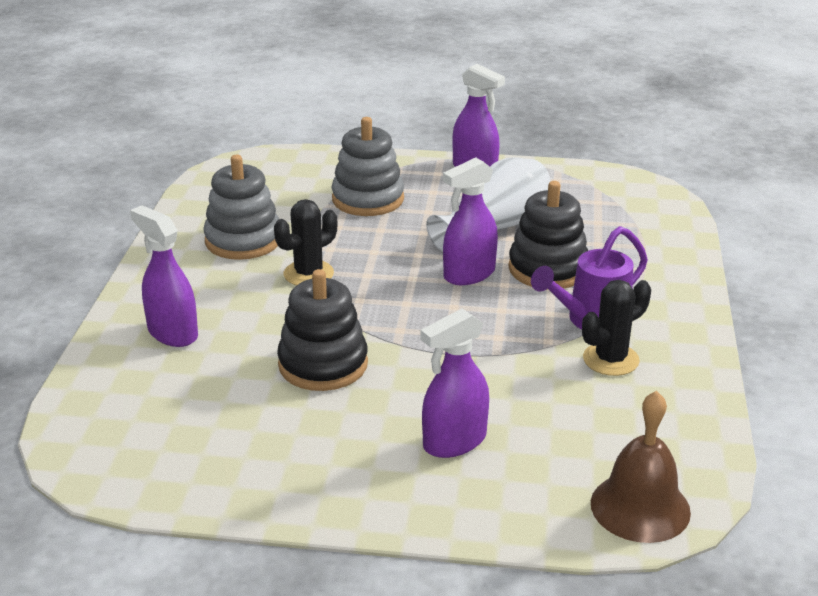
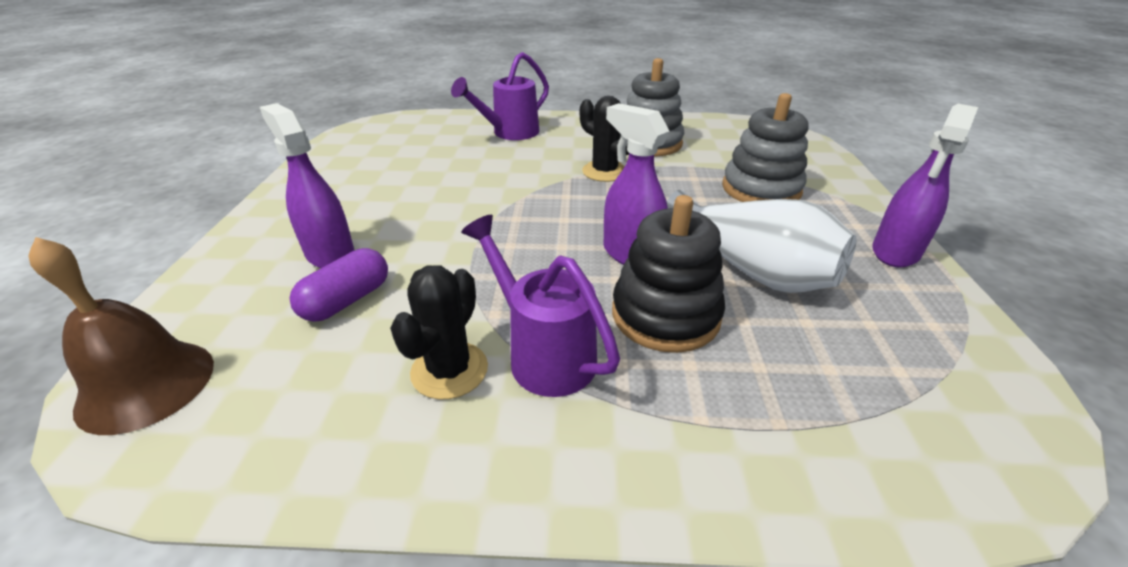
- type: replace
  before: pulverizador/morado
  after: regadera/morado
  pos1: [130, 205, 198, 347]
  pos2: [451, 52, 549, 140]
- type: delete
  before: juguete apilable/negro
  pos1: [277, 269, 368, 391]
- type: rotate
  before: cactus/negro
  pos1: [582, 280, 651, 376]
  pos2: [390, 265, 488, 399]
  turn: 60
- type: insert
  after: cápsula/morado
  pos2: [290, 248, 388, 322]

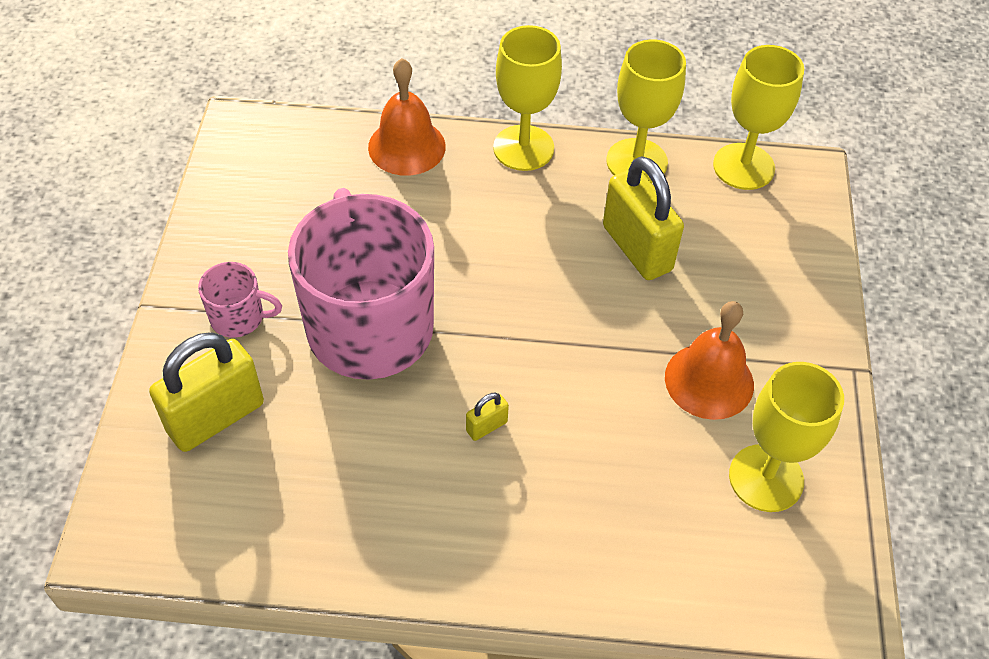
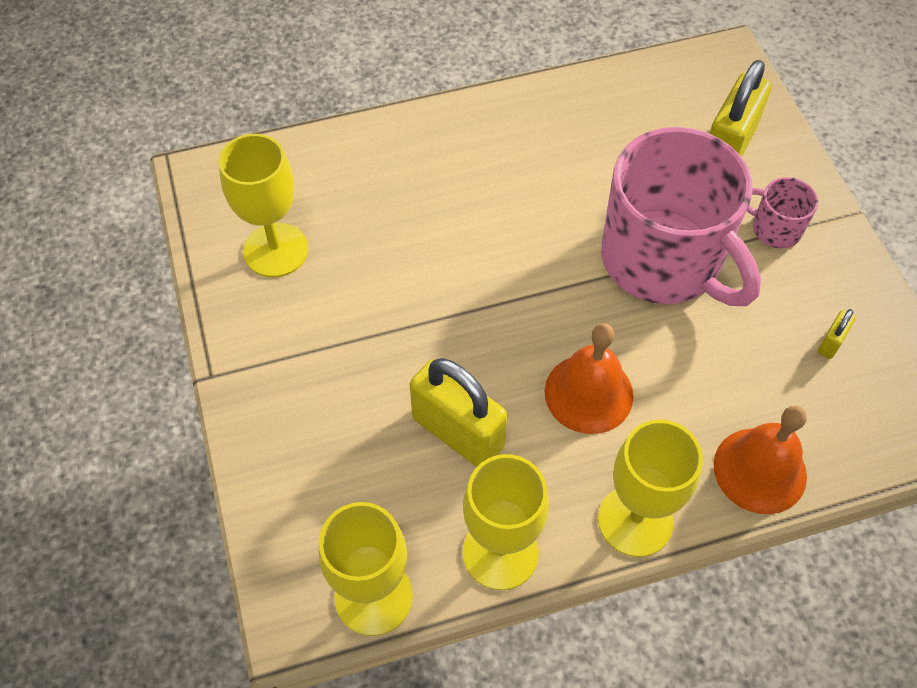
- type: rotate
  before: taza/rosa
  pos1: [198, 262, 282, 338]
  pos2: [747, 177, 818, 248]
  turn: 45
- type: move
  before: campana/naranja
  pos1: [665, 301, 754, 420]
  pos2: [545, 323, 634, 434]
- type: move
  before: candado/amarillo
  pos1: [466, 392, 509, 441]
  pos2: [818, 309, 856, 359]

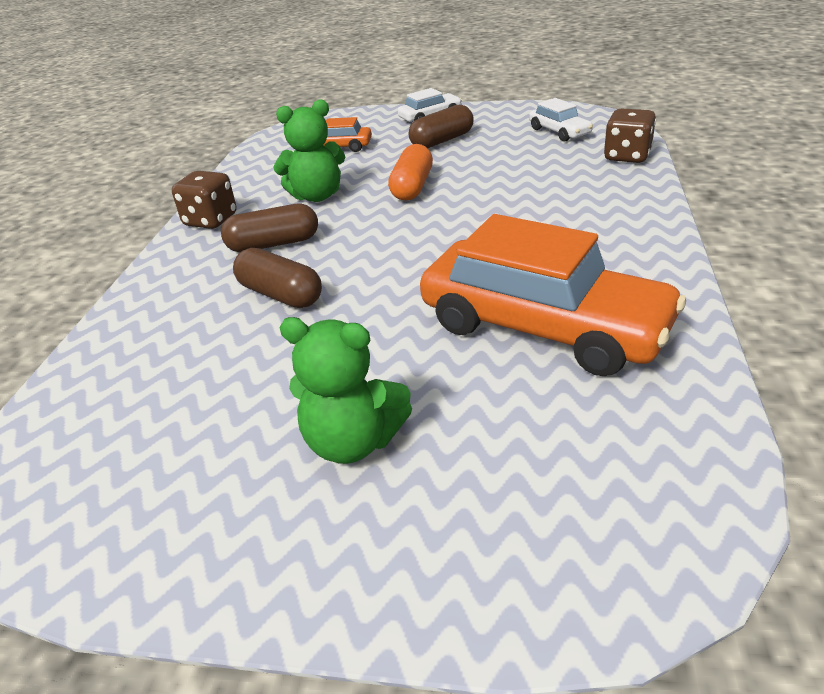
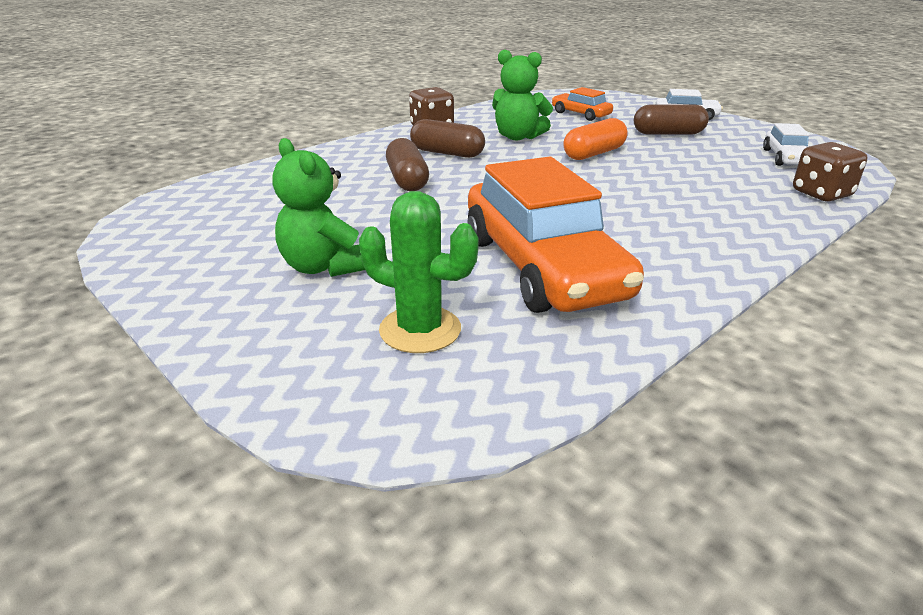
- type: insert
  after: cactus/verde
  pos2: [359, 191, 479, 353]

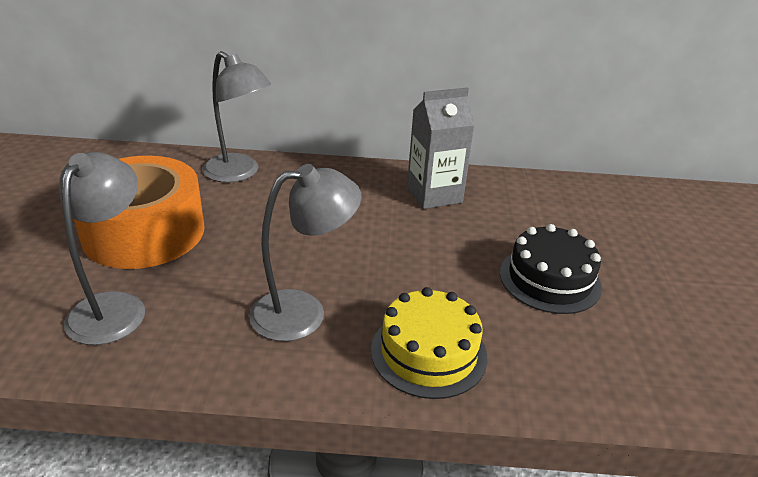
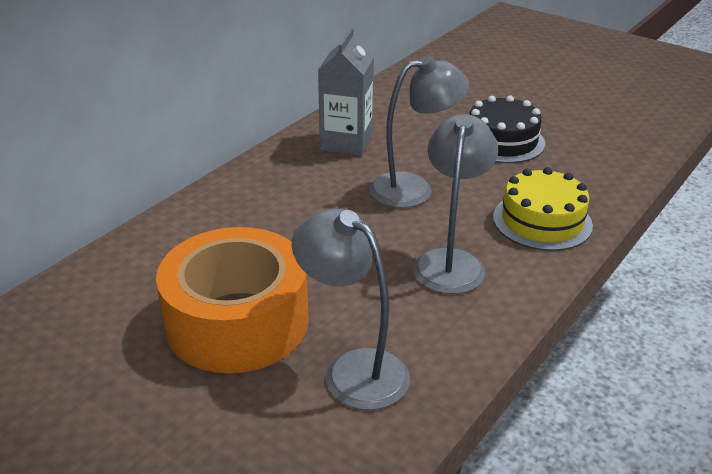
- type: move
  before: lámpara/gris
  pos1: [203, 51, 271, 183]
  pos2: [369, 55, 469, 208]

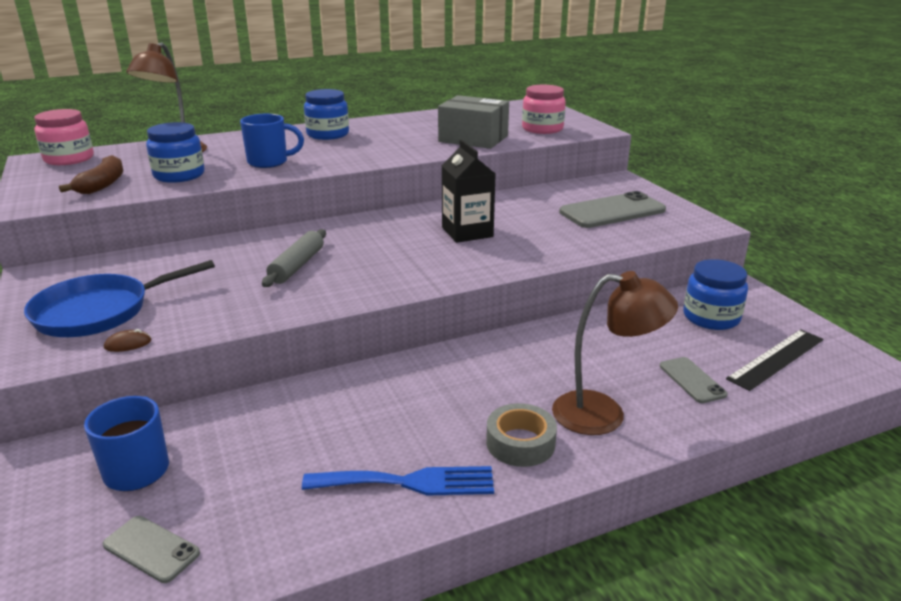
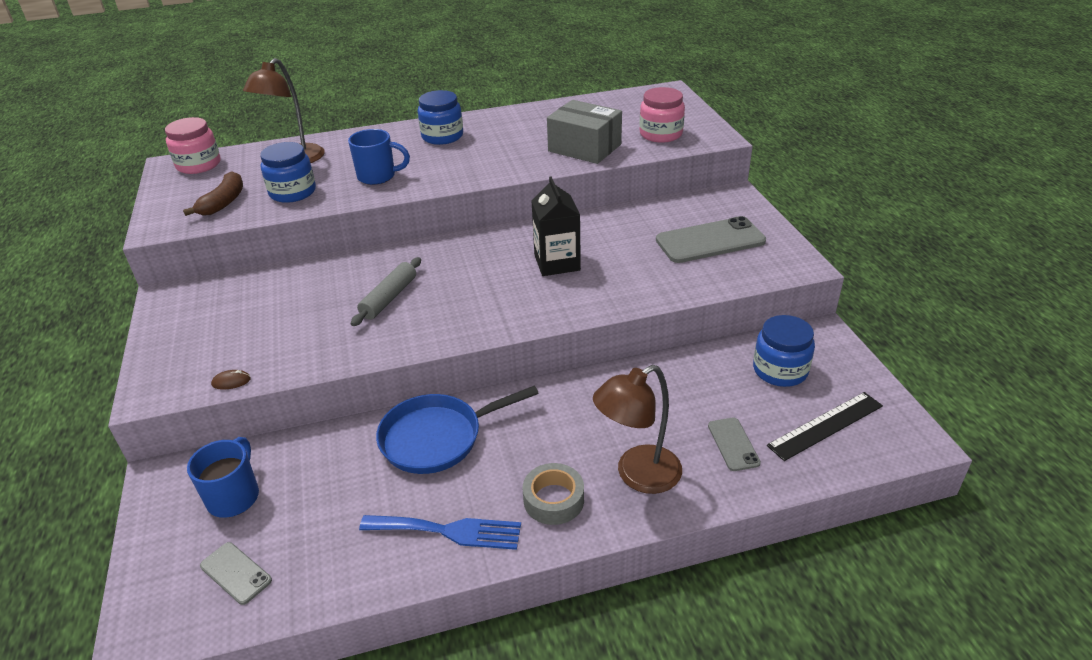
- type: move
  before: sartén/azul
  pos1: [24, 260, 215, 337]
  pos2: [376, 386, 539, 474]
- type: rotate
  before: lámpara/marrón
  pos1: [552, 271, 678, 435]
  pos2: [593, 365, 682, 494]
  turn: 135

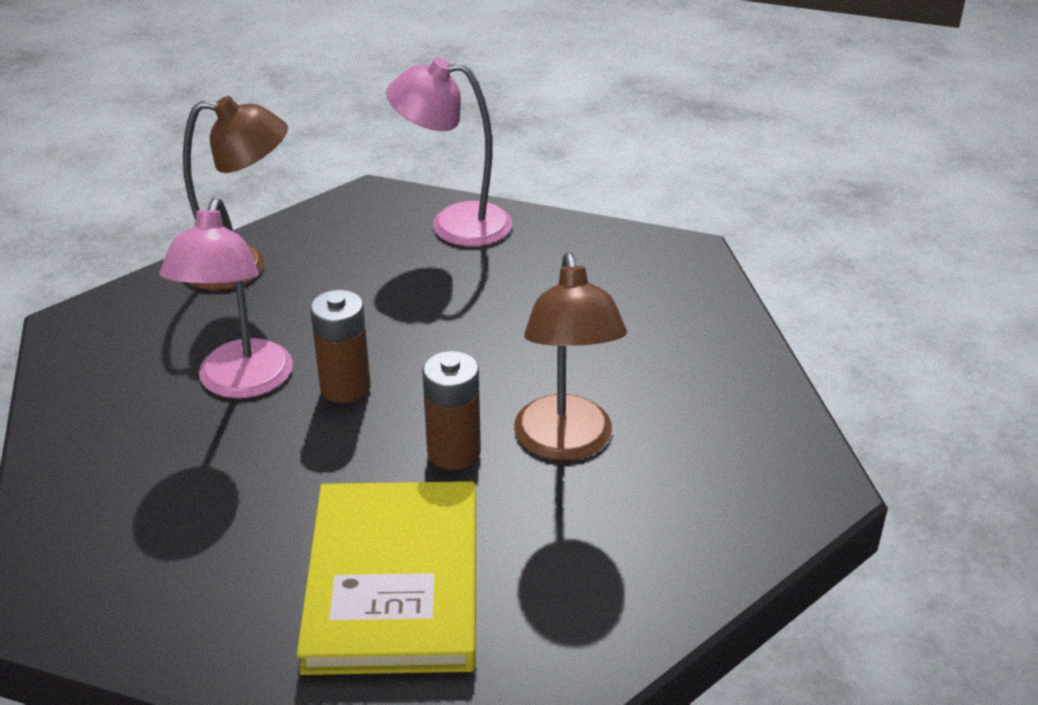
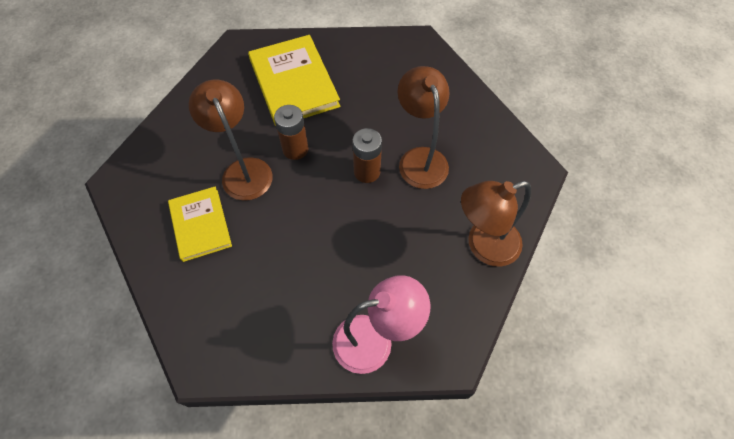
- type: recolor
  before: lámpara/rosa
  after: lámpara/marrón
  pos1: [160, 197, 293, 398]
  pos2: [398, 66, 450, 189]
- type: insert
  after: libro/amarillo
  pos2: [168, 187, 232, 262]

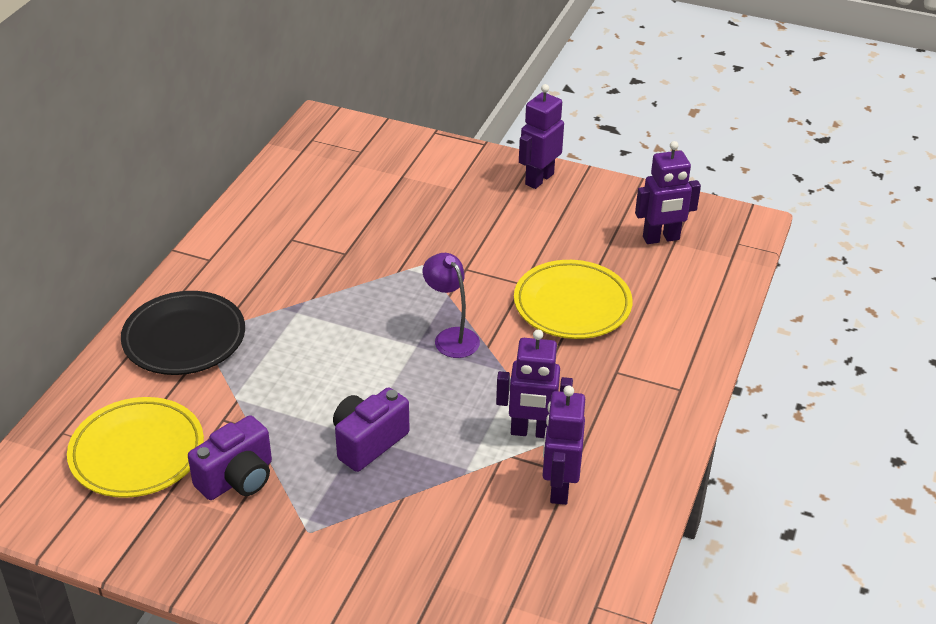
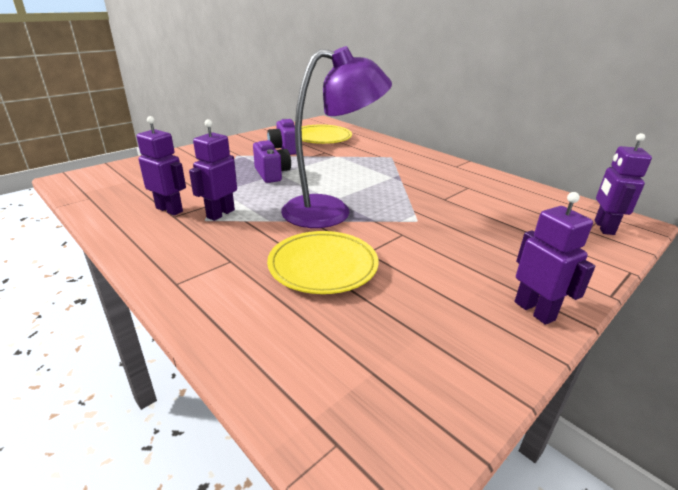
- type: move
  before: robot/morado
  pos1: [635, 141, 701, 244]
  pos2: [594, 133, 652, 235]
- type: resize
  before: lámpara/morado
  pos1: [423, 253, 480, 358]
  pos2: [281, 46, 392, 228]
  scale: 2.08
- type: delete
  before: plato/negro
  pos1: [121, 291, 245, 375]

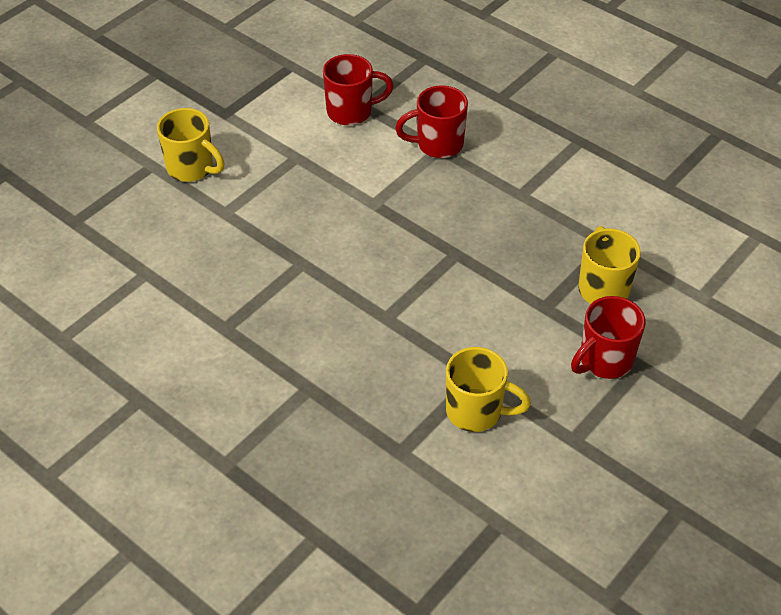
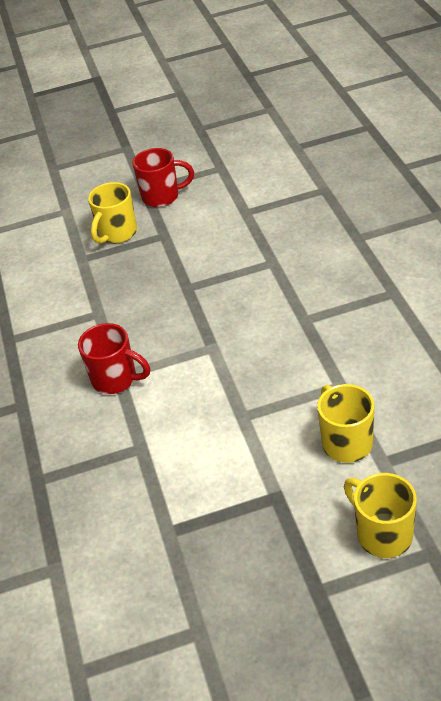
- type: delete
  before: taza/rojo
  pos1: [323, 54, 394, 125]
- type: move
  before: taza/amarillo
  pos1: [446, 347, 531, 432]
  pos2: [344, 473, 417, 558]

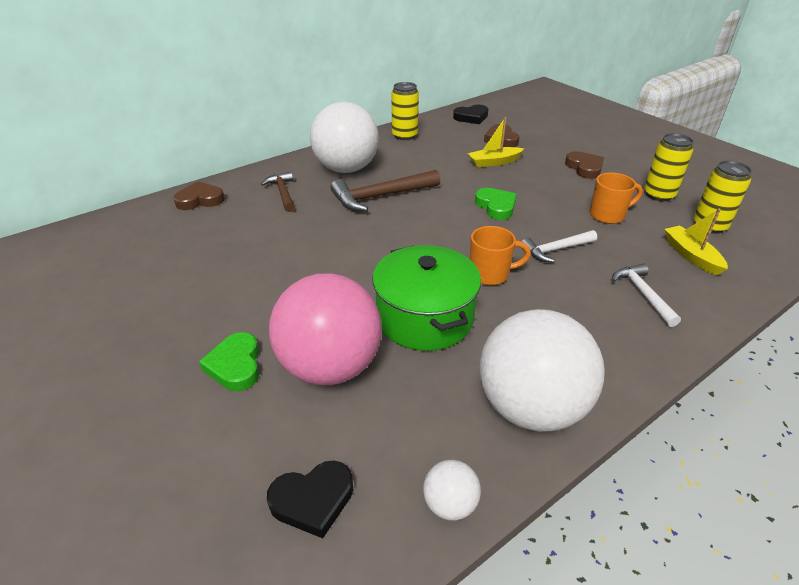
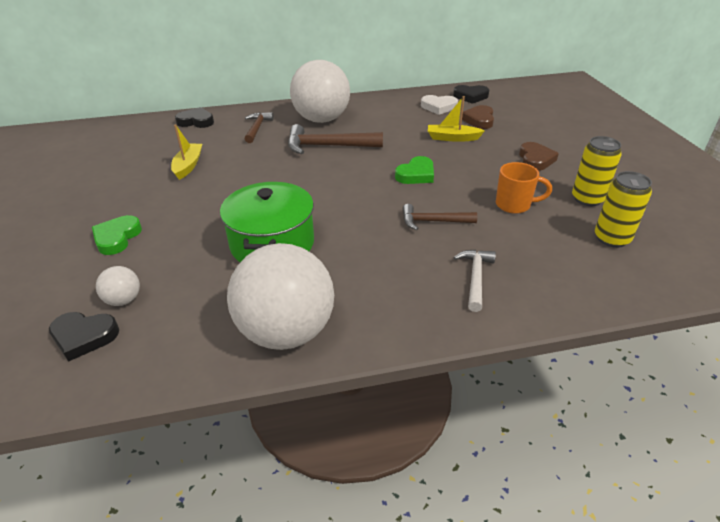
- type: delete
  before: lata/amarillo
  pos1: [391, 82, 419, 140]
- type: recolor
  before: corazón/marrón
  after: corazón/negro
  pos1: [173, 182, 225, 210]
  pos2: [175, 107, 214, 128]
- type: rotate
  before: corazón/verde
  pos1: [475, 188, 517, 220]
  pos2: [395, 156, 434, 184]
  turn: 45
- type: move
  before: barco/amarillo
  pos1: [665, 208, 728, 275]
  pos2: [171, 124, 202, 180]
- type: delete
  before: taza/naranja
  pos1: [470, 226, 531, 285]
- type: recolor
  before: martillo/blanco
  after: martillo/marrón
  pos1: [522, 230, 597, 263]
  pos2: [403, 204, 477, 230]
- type: delete
  before: pelota/rosa
  pos1: [269, 273, 382, 385]
- type: move
  before: pelota/blanco
  pos1: [423, 460, 481, 521]
  pos2: [96, 266, 140, 306]
- type: insert
  after: corazón/blanco
  pos2: [421, 95, 458, 115]

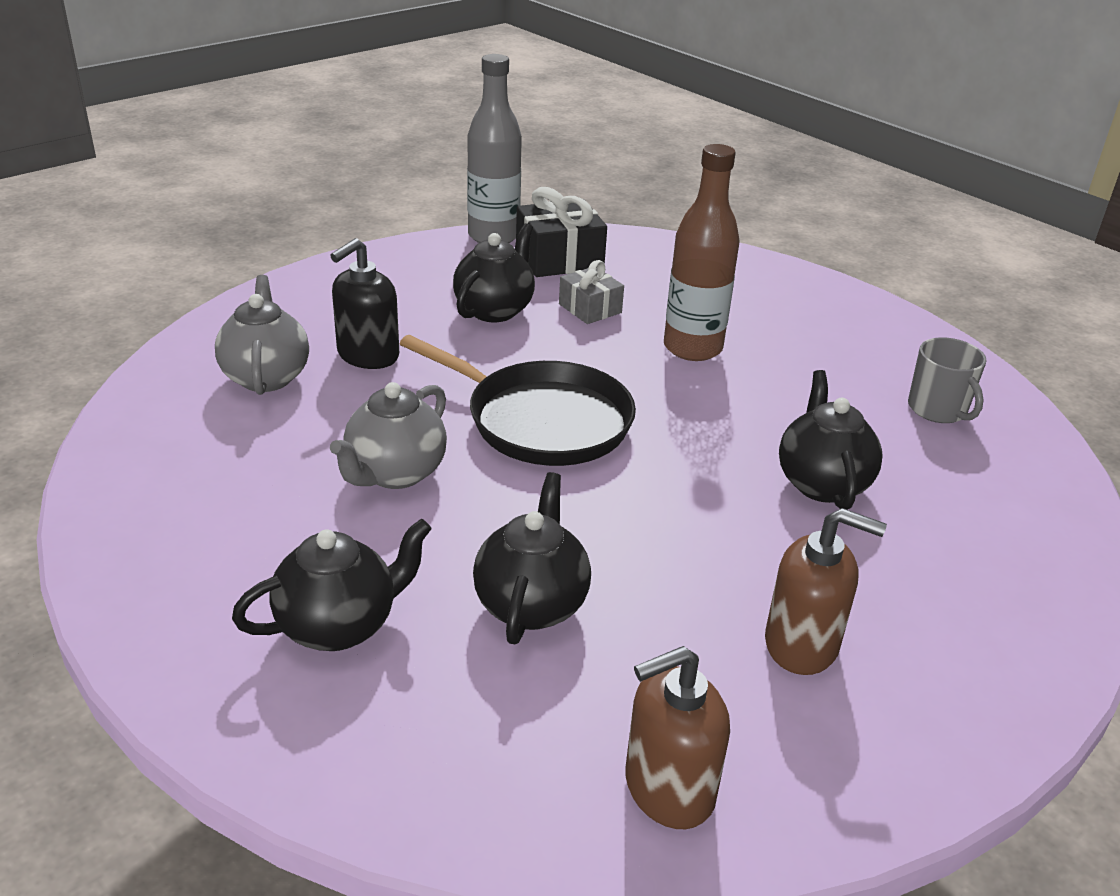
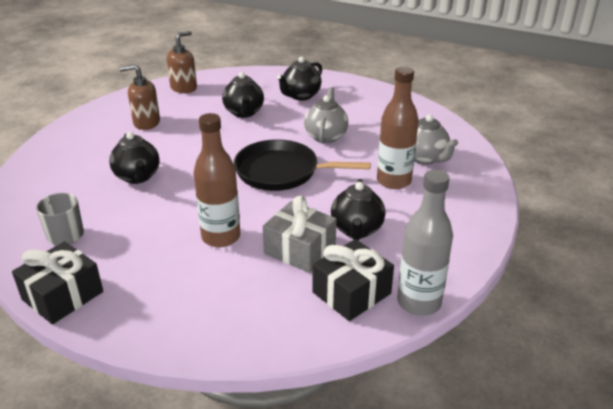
- type: replace
  before: dispensador de jabón/negro
  after: botella/marrón
  pos1: [330, 238, 399, 369]
  pos2: [377, 66, 419, 189]
- type: resize
  before: regalo/gris
  pos1: [559, 260, 624, 324]
  pos2: [263, 196, 337, 273]
  scale: 1.61
- type: insert
  after: regalo/negro
  pos2: [12, 242, 103, 324]

